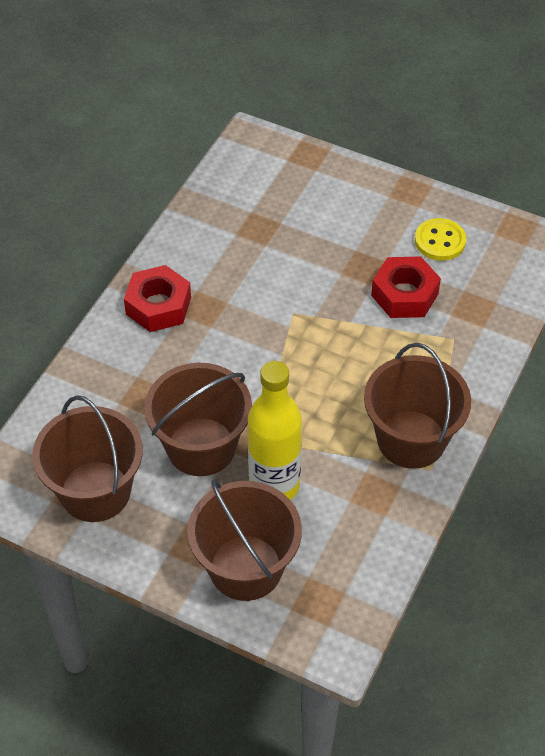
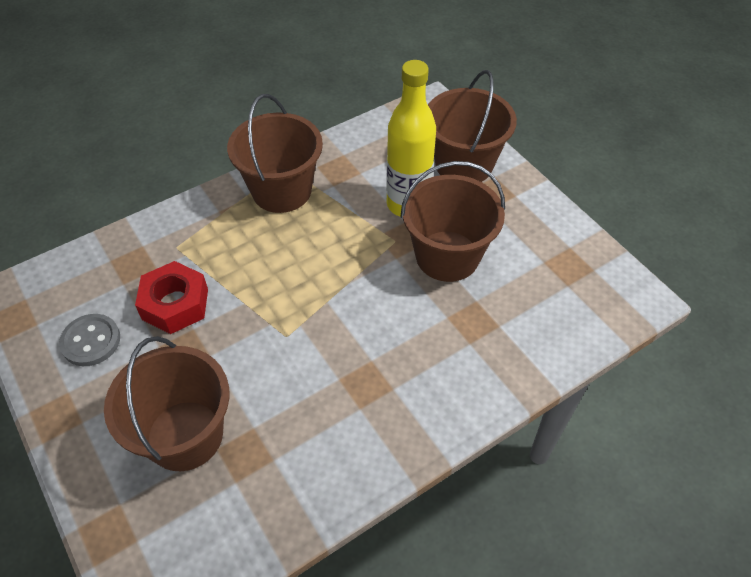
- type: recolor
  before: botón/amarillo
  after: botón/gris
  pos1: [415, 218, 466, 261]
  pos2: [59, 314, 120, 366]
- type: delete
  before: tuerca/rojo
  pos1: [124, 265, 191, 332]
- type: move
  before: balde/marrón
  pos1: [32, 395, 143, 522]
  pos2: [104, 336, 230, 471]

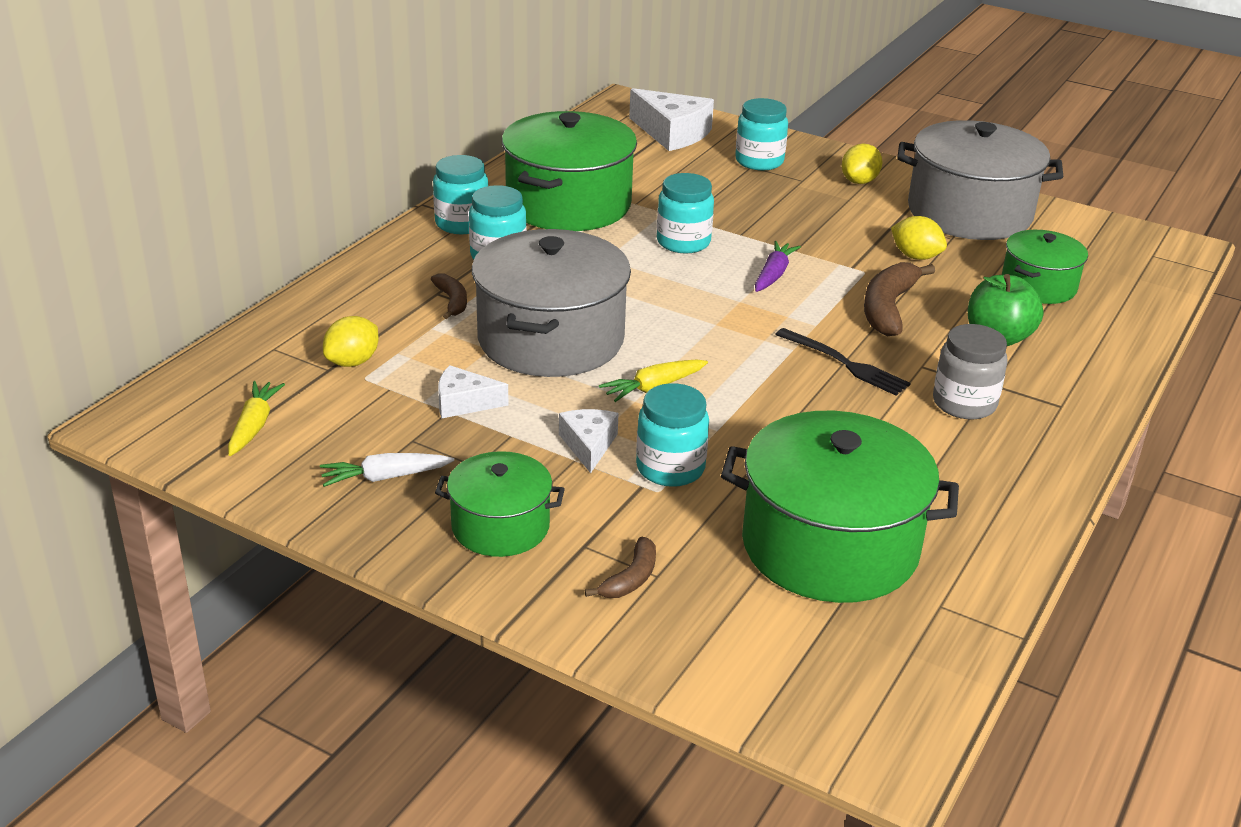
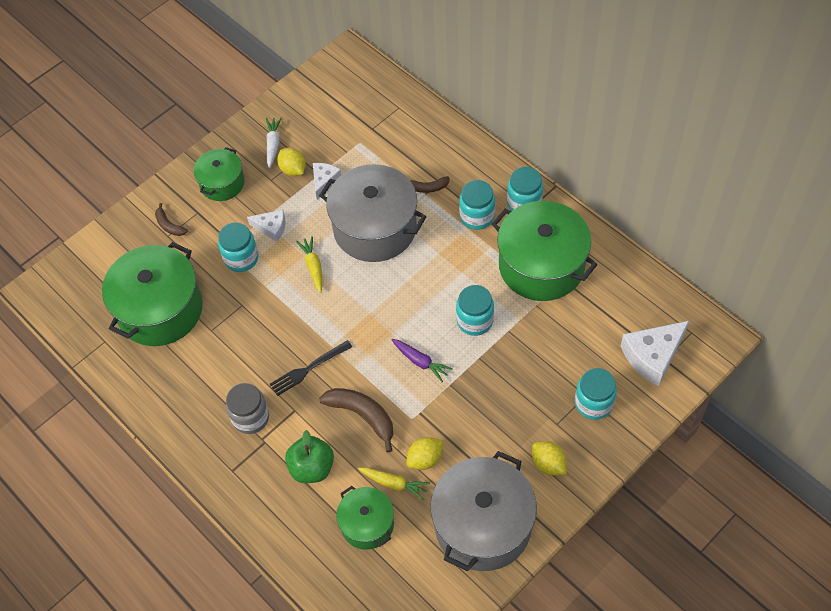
- type: move
  before: limón/amarillo
  pos1: [323, 316, 378, 367]
  pos2: [277, 148, 306, 176]
- type: move
  before: zanahoria/amarillo
  pos1: [228, 381, 285, 456]
  pos2: [358, 467, 430, 500]

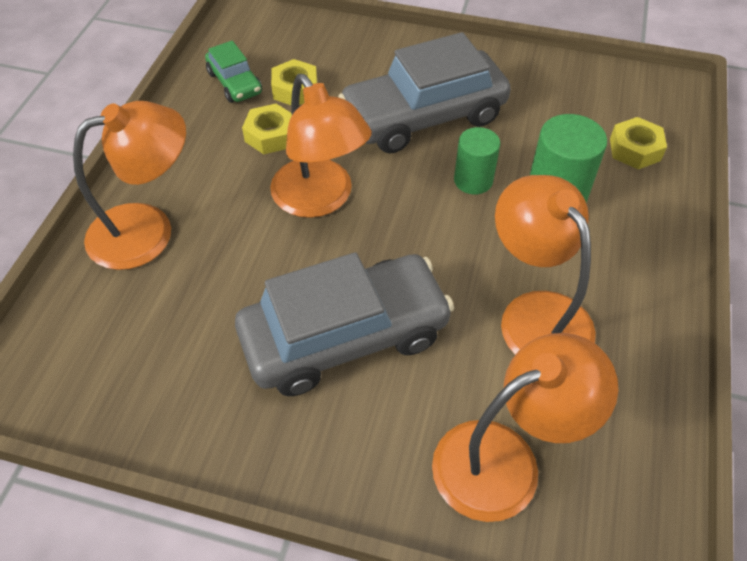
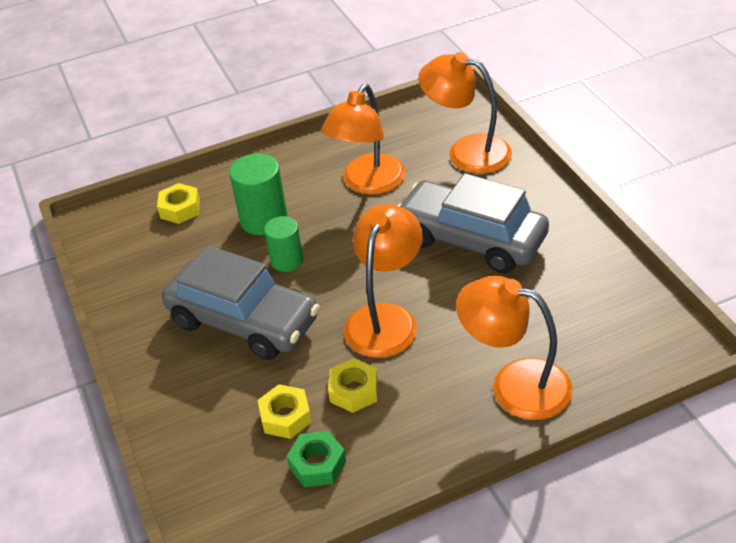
- type: replace
  before: coche/verde
  after: tuerca/verde
  pos1: [205, 41, 262, 103]
  pos2: [287, 431, 346, 487]

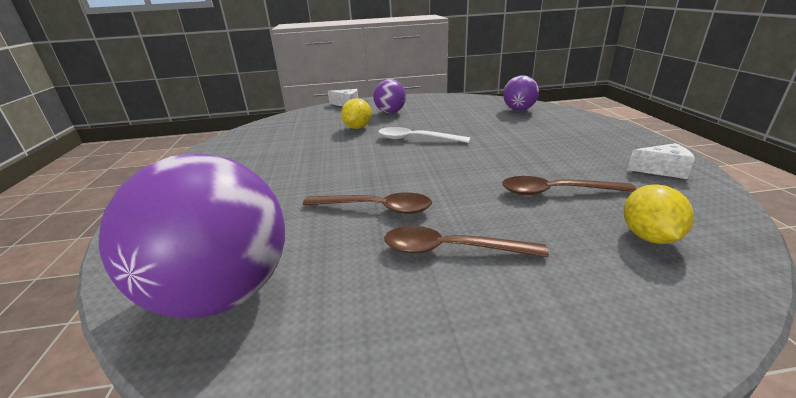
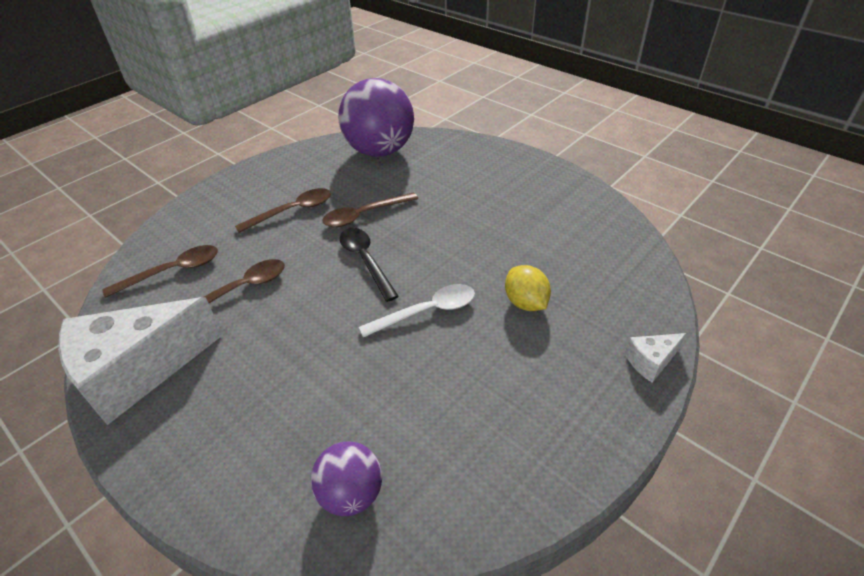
- type: delete
  before: pelota/morado
  pos1: [373, 79, 406, 113]
- type: resize
  before: queso/blanco
  pos1: [627, 143, 695, 179]
  pos2: [58, 297, 223, 425]
  scale: 2.37
- type: replace
  before: limón/amarillo
  after: cuchara/marrón
  pos1: [624, 184, 694, 244]
  pos2: [102, 245, 218, 298]
- type: insert
  after: cuchara/negro
  pos2: [340, 228, 399, 302]

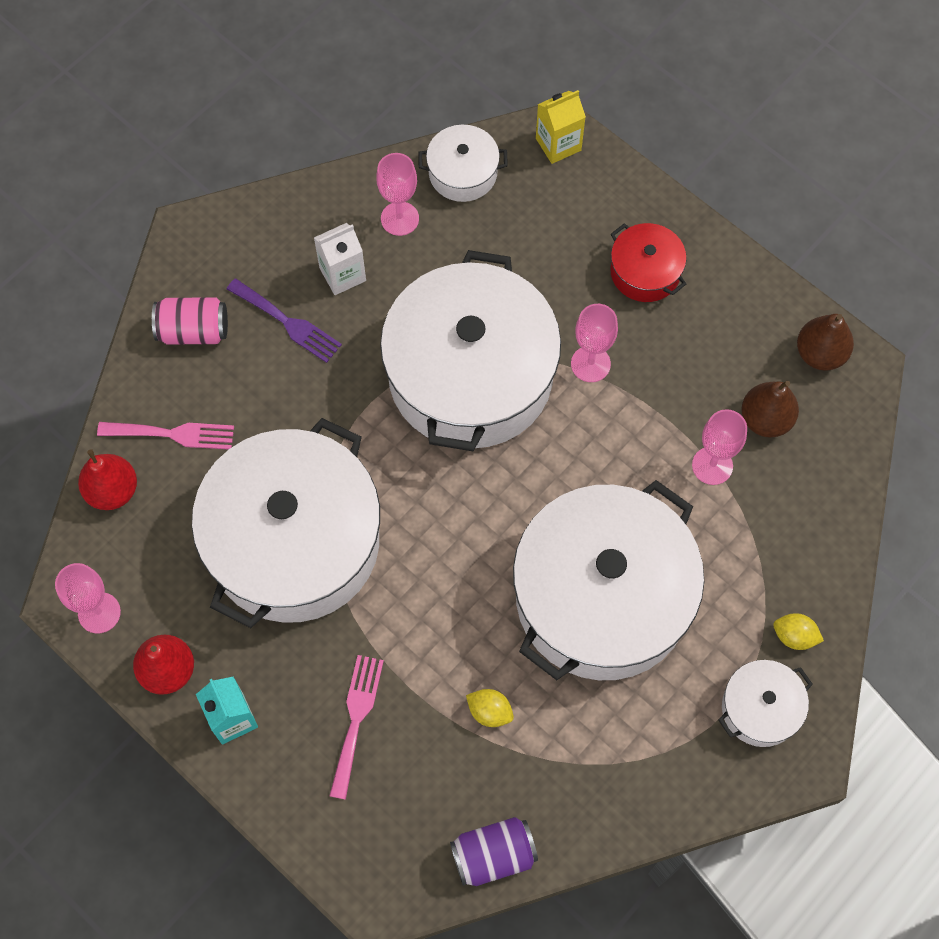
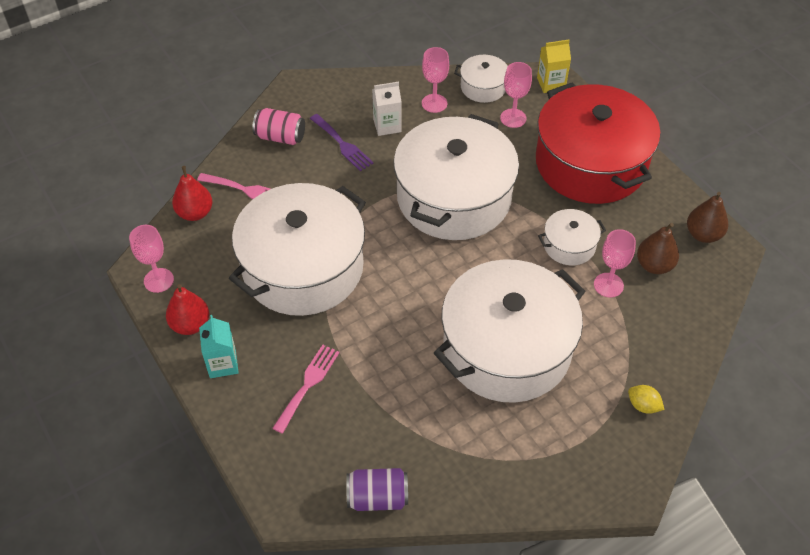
- type: resize
  before: olla/rojo
  pos1: [610, 223, 687, 302]
  pos2: [536, 83, 661, 204]
  scale: 2.27
- type: move
  before: copa/rosa
  pos1: [571, 304, 618, 382]
  pos2: [500, 62, 532, 128]
- type: move
  before: olla/blanco
  pos1: [718, 660, 813, 747]
  pos2: [538, 209, 606, 265]
- type: delete
  before: limón/amarillo
  pos1: [466, 689, 514, 727]

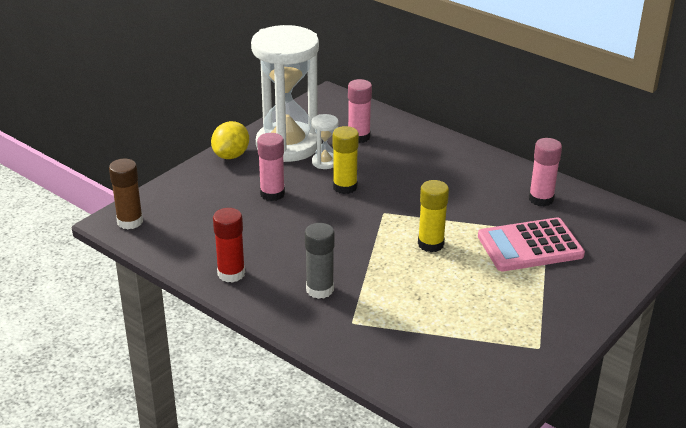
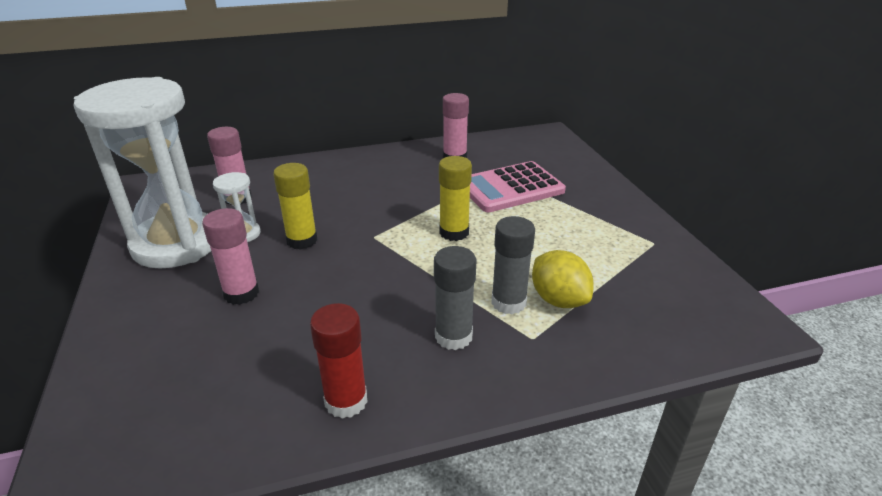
- type: move
  before: limón/amarillo
  pos1: [211, 121, 249, 159]
  pos2: [532, 250, 594, 308]
- type: delete
  before: barra de pegamento/marrón
  pos1: [109, 159, 143, 229]
- type: rotate
  before: calculadora/rosa
  pos1: [478, 218, 585, 271]
  pos2: [470, 161, 566, 213]
  turn: 45
- type: insert
  after: barra de pegamento/gris
  pos2: [491, 216, 535, 314]

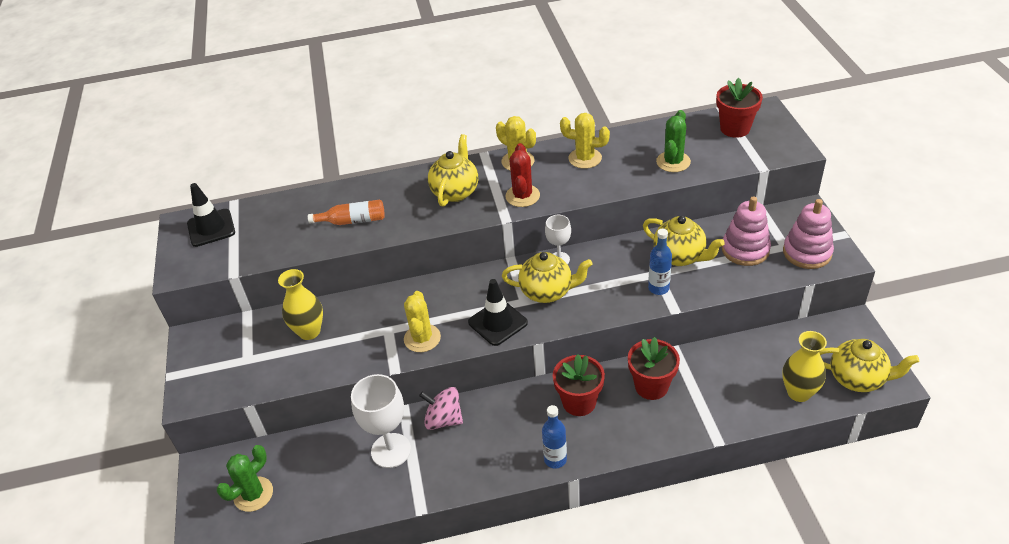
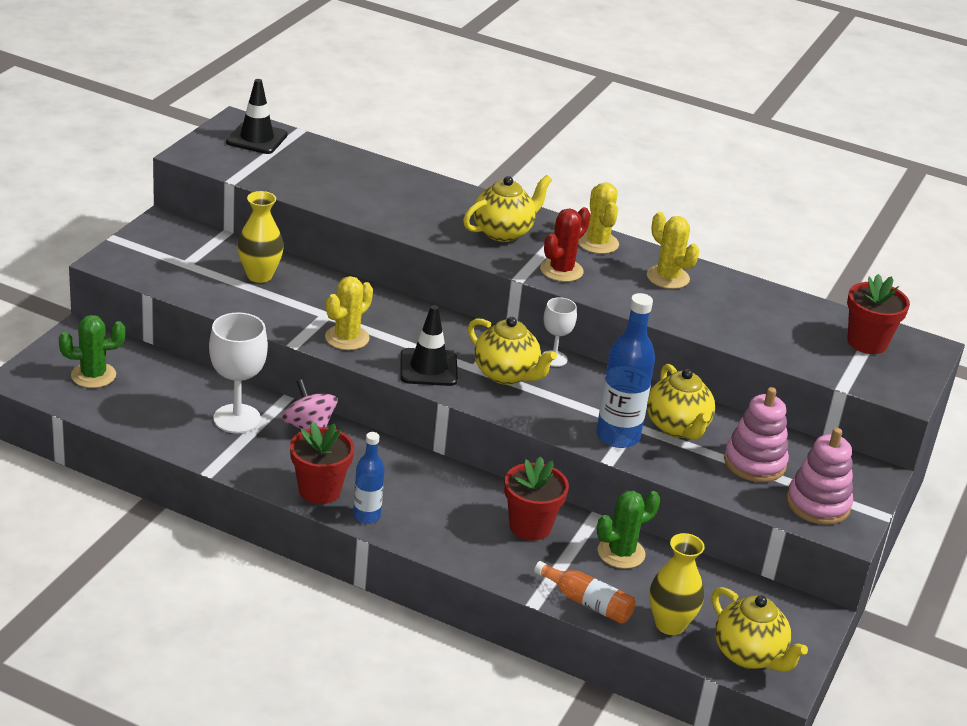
- type: move
  before: cactus/verde
  pos1: [656, 110, 691, 172]
  pos2: [597, 491, 660, 569]
- type: move
  before: botella/naranja
  pos1: [308, 200, 385, 225]
  pos2: [534, 561, 636, 624]
- type: resize
  before: botella/azul
  pos1: [648, 229, 672, 295]
  pos2: [596, 293, 655, 448]
  scale: 1.65
- type: move
  before: maceta/rojo
  pos1: [553, 354, 605, 416]
  pos2: [290, 422, 354, 504]

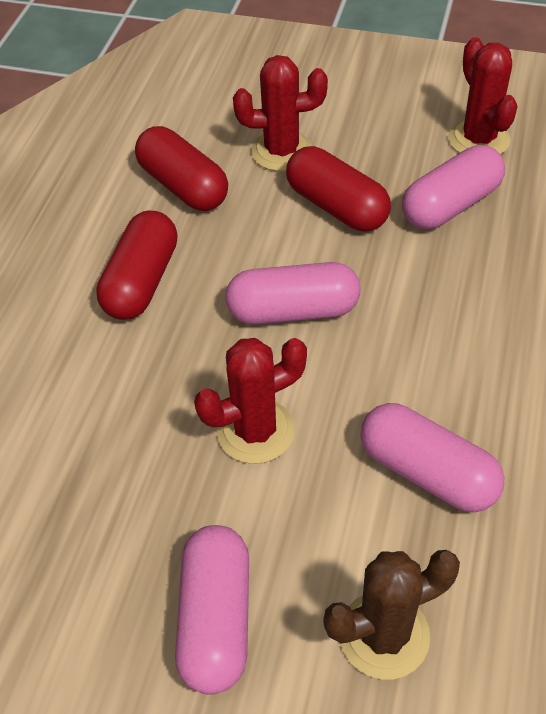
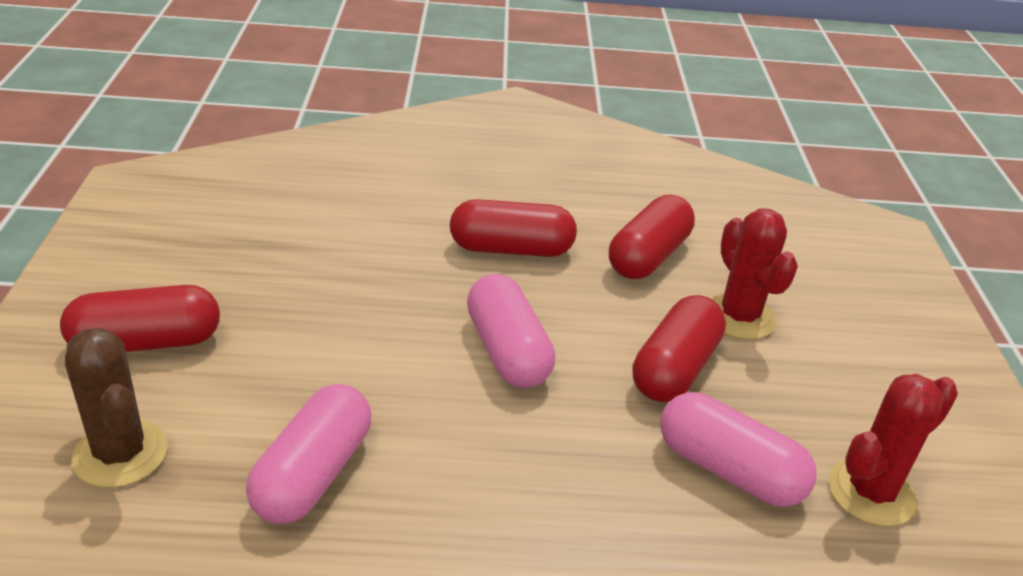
- type: delete
  before: cactus/rojo
  pos1: [194, 338, 307, 464]
- type: recolor
  before: cápsula/rosa
  after: cápsula/rojo
  pos1: [175, 525, 249, 695]
  pos2: [60, 285, 220, 352]

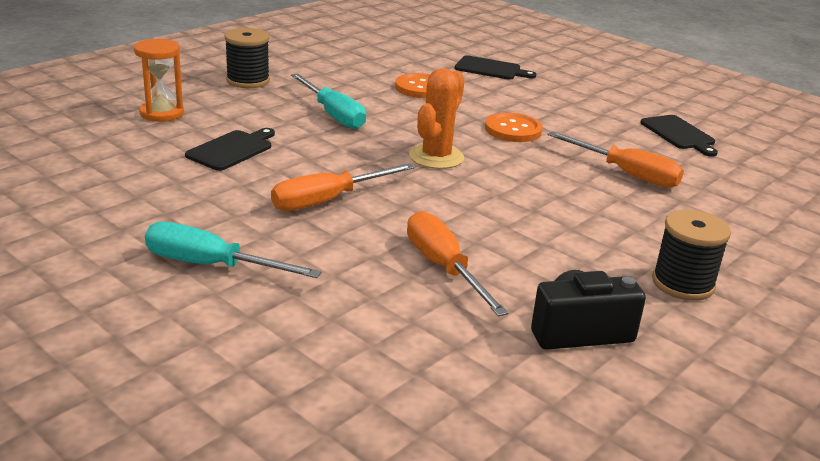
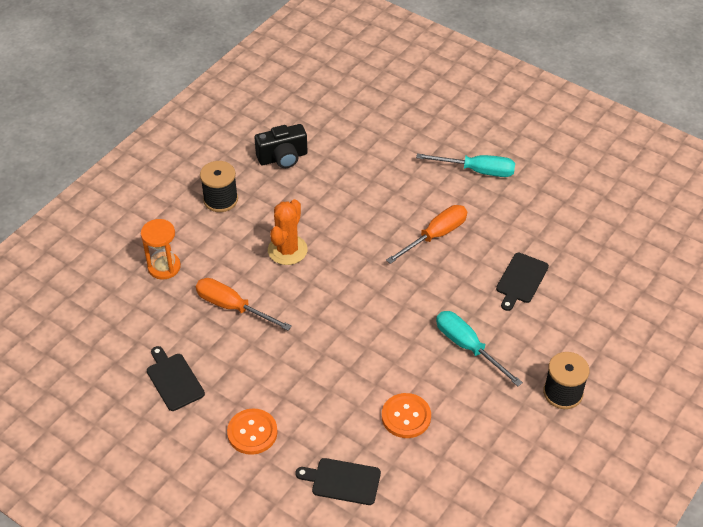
- type: move
  before: reloj de arena/naranja
  pos1: [134, 39, 184, 122]
  pos2: [141, 219, 181, 280]
- type: move
  before: cactus/naranja
  pos1: [409, 68, 465, 169]
  pos2: [268, 199, 308, 265]
- type: move
  before: botón/naranja
  pos1: [485, 113, 543, 142]
  pos2: [227, 409, 278, 455]
- type: delete
  before: destornillador/naranja
  pos1: [407, 211, 509, 316]

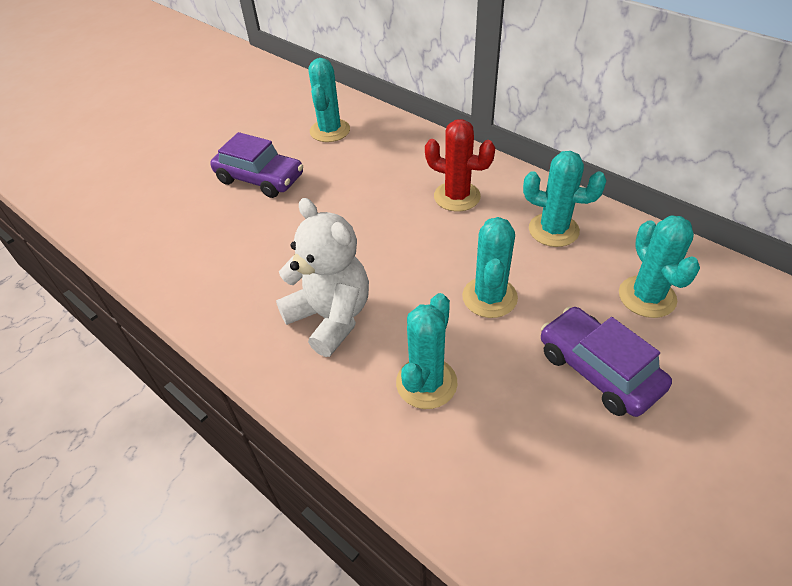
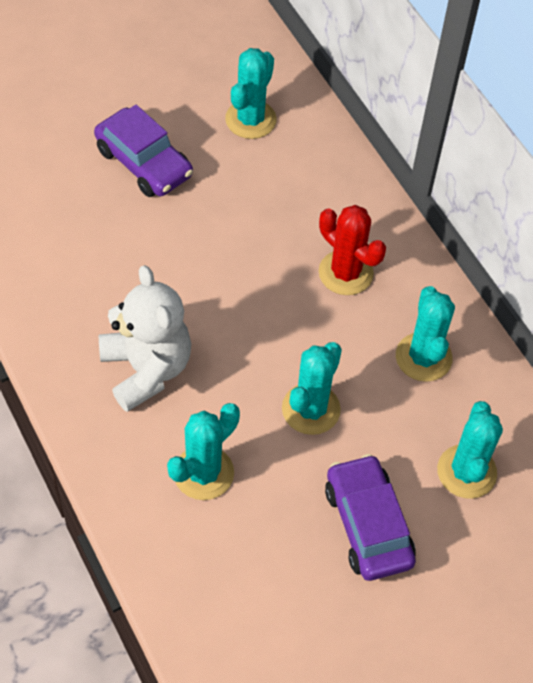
- type: rotate
  before: cactus/turquesa
  pos1: [523, 151, 606, 247]
  pos2: [396, 286, 455, 382]
  turn: 45

